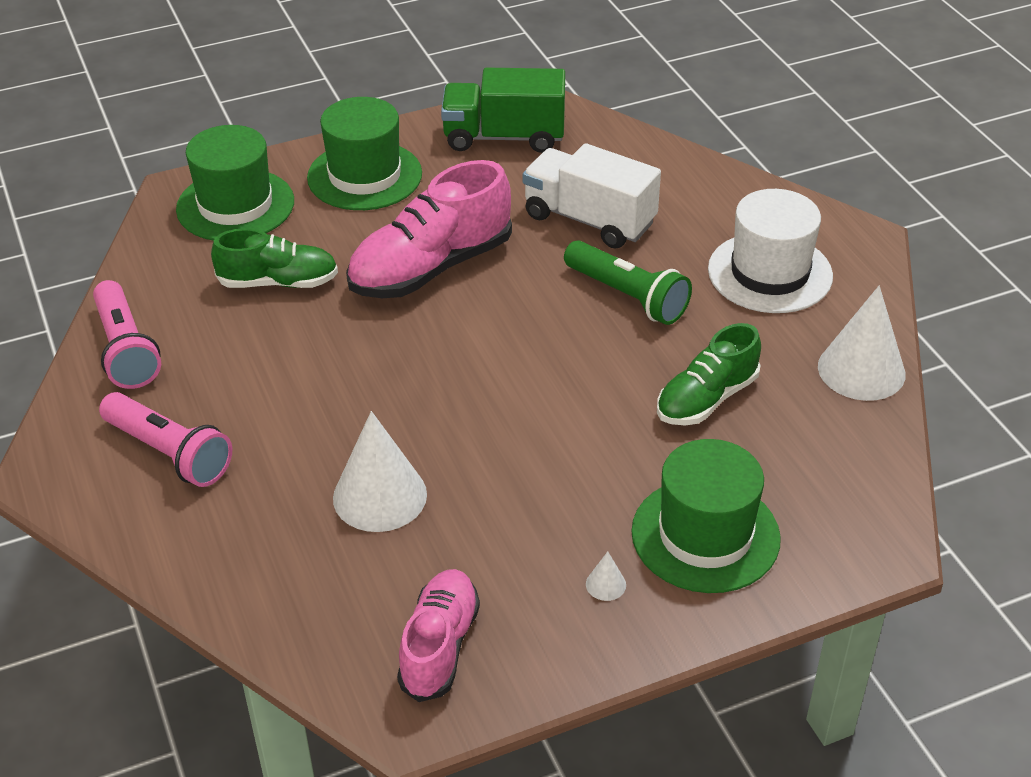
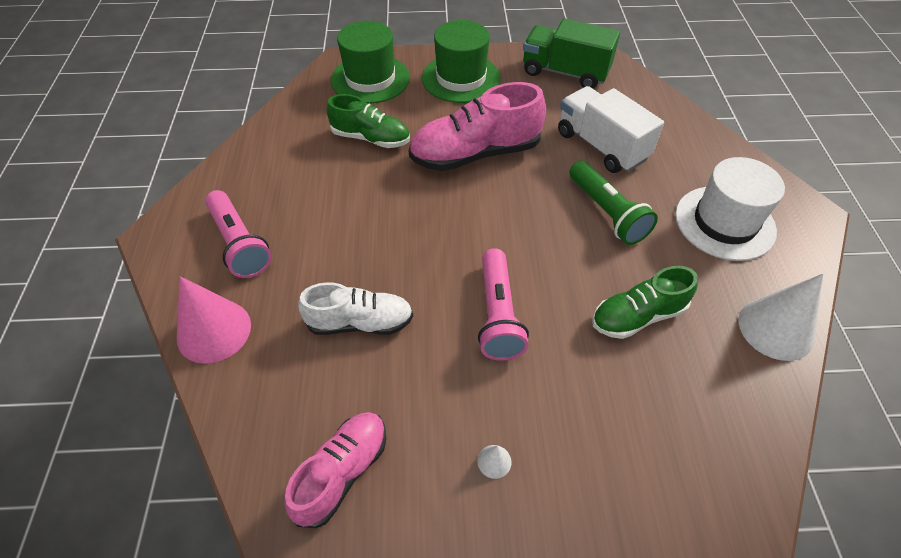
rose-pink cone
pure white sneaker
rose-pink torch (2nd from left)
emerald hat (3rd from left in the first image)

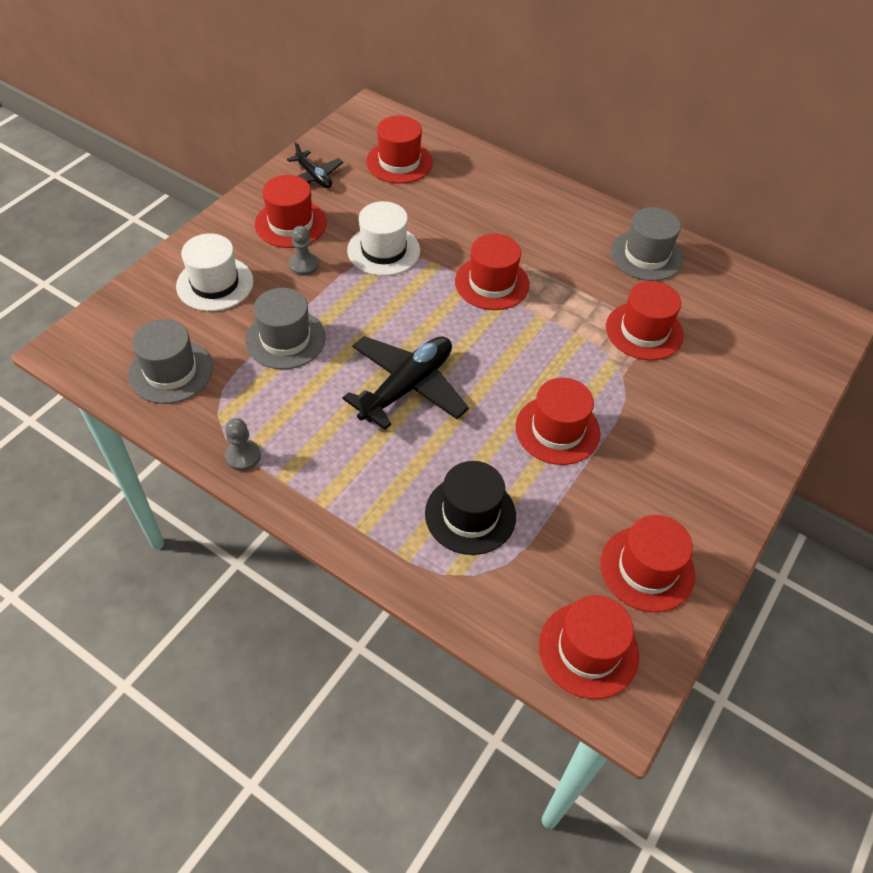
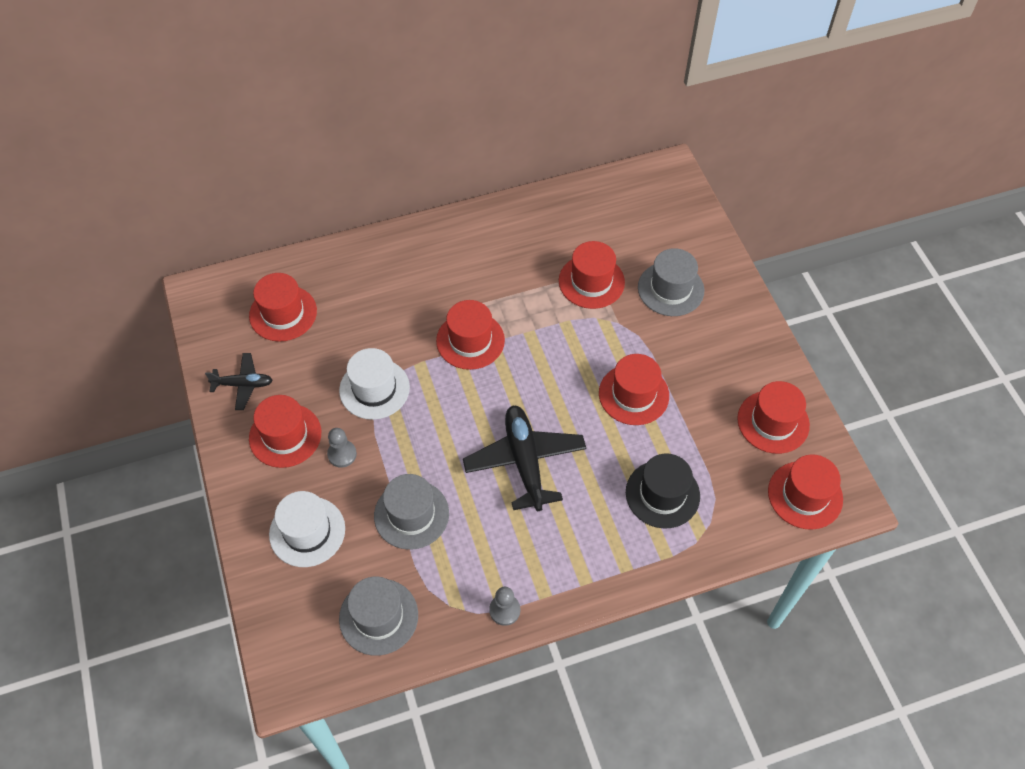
ash-grey hat (3rd from left)

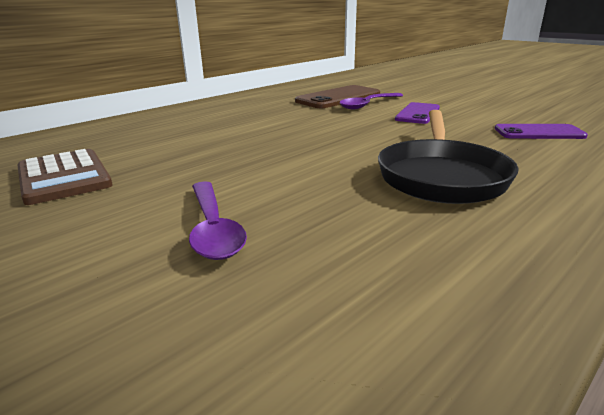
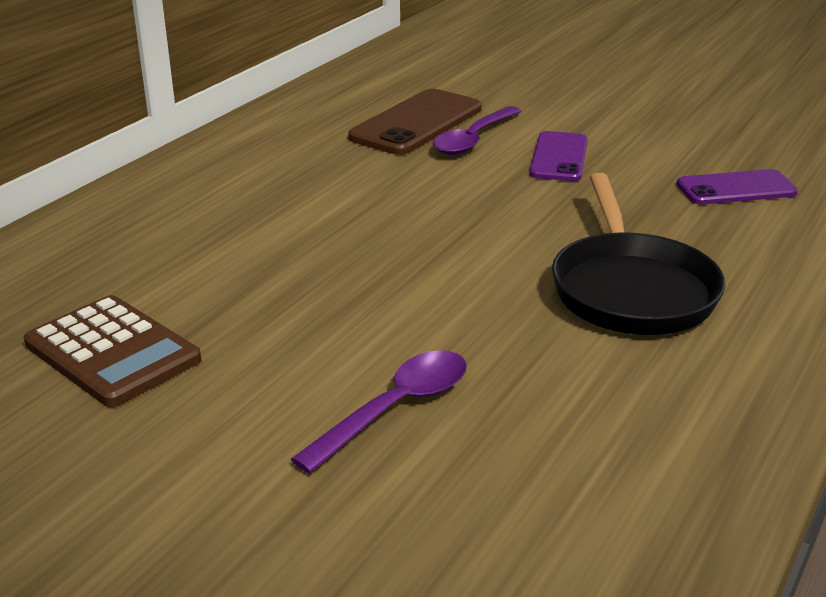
violet teaspoon (1st from left)

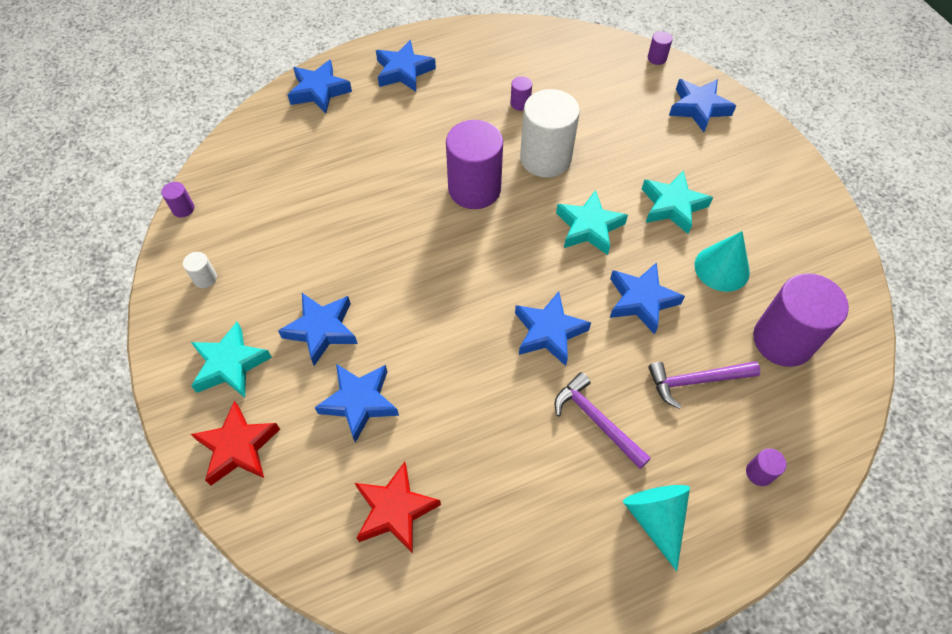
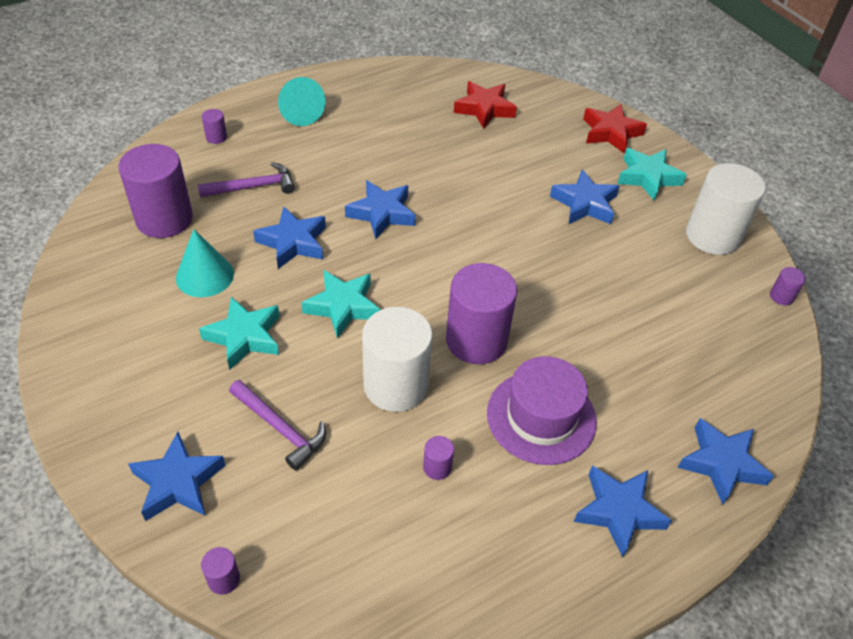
violet claw hammer (2nd from left)
violet hat
pure white cylinder (2nd from left)
blue star shape (3rd from left in the first image)

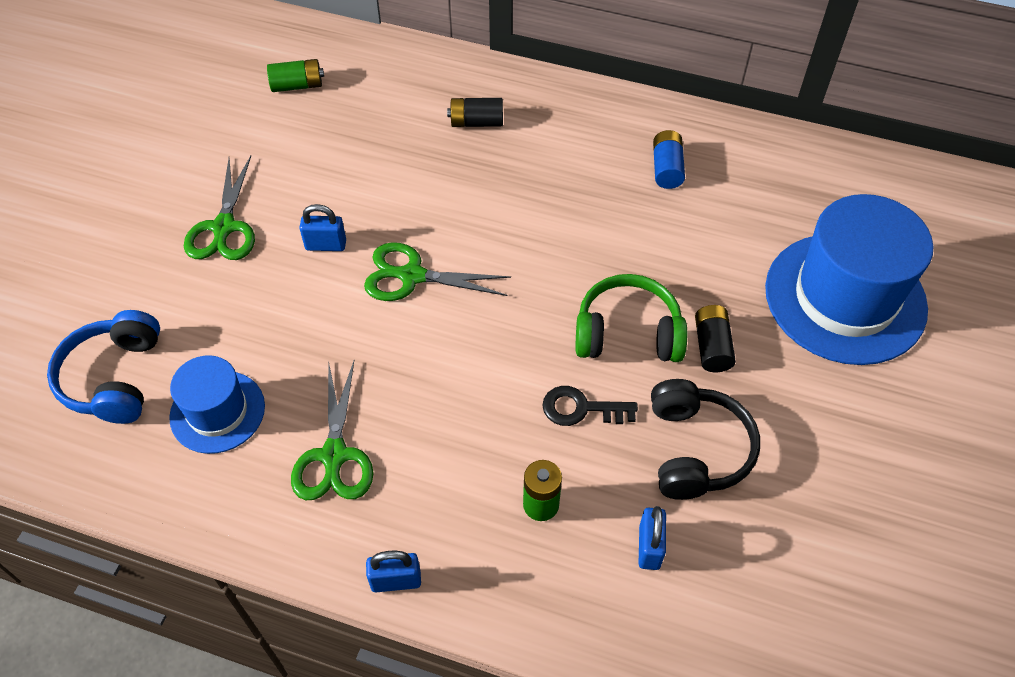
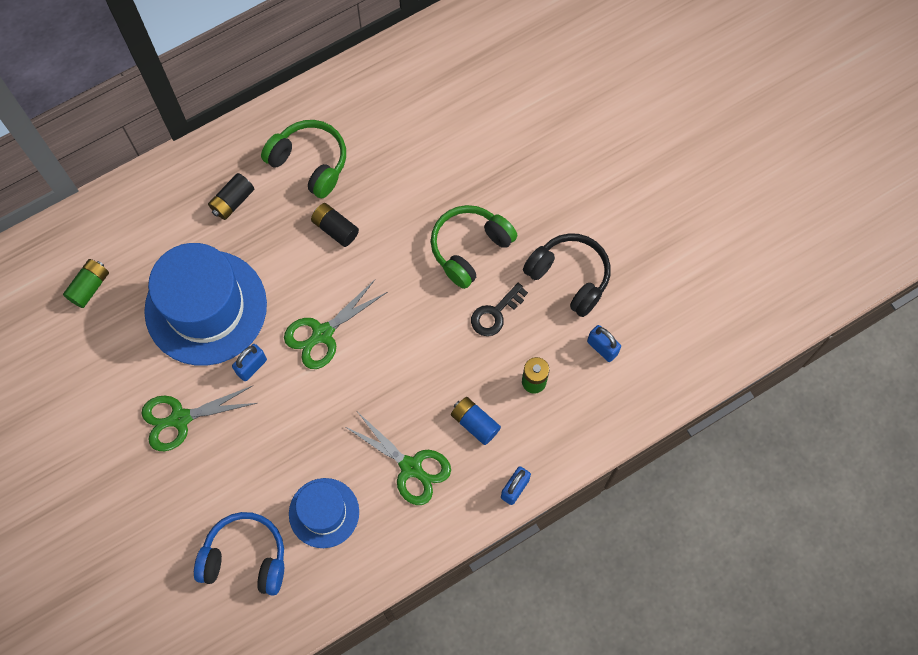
emerald scissors (1st from left)
blue hat (1st from left)
blue headphones
emerald headphones (1st from left)
black AA battery (2nd from left)
blue AA battery

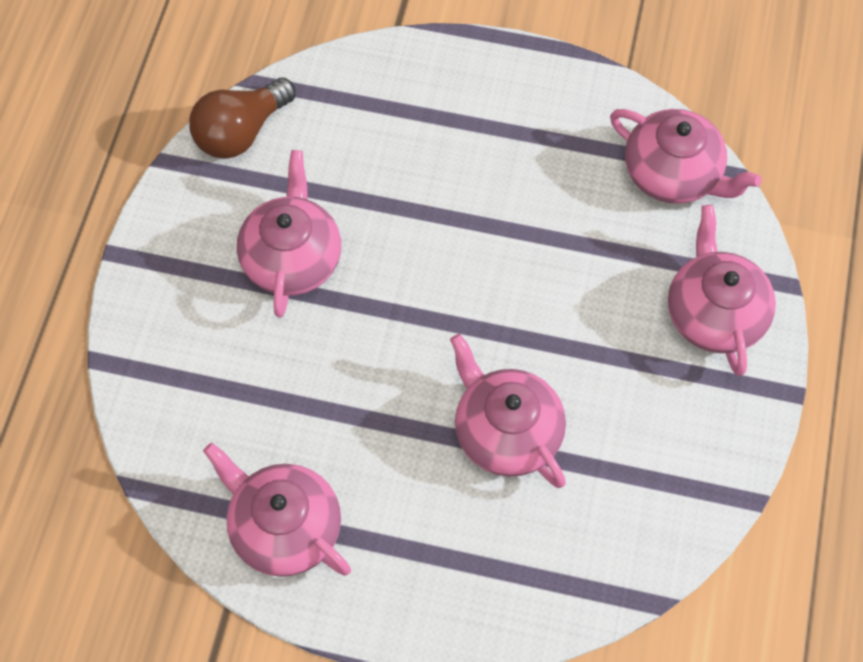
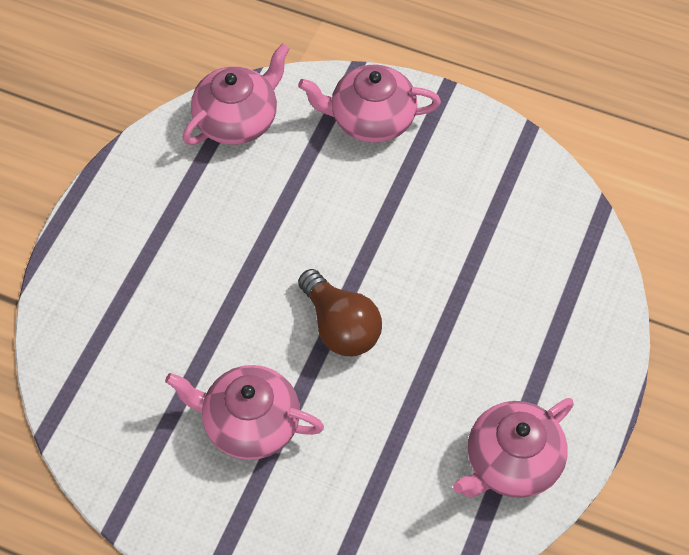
russet lightbulb
rose-pink teapot (3rd from left in the first image)

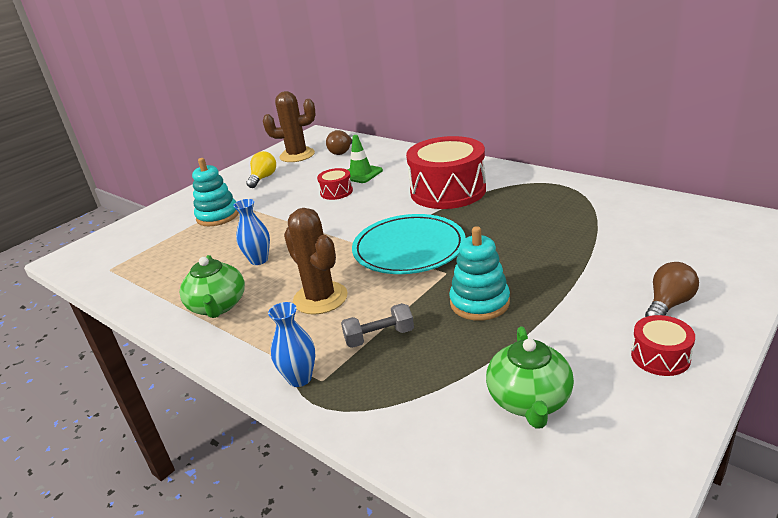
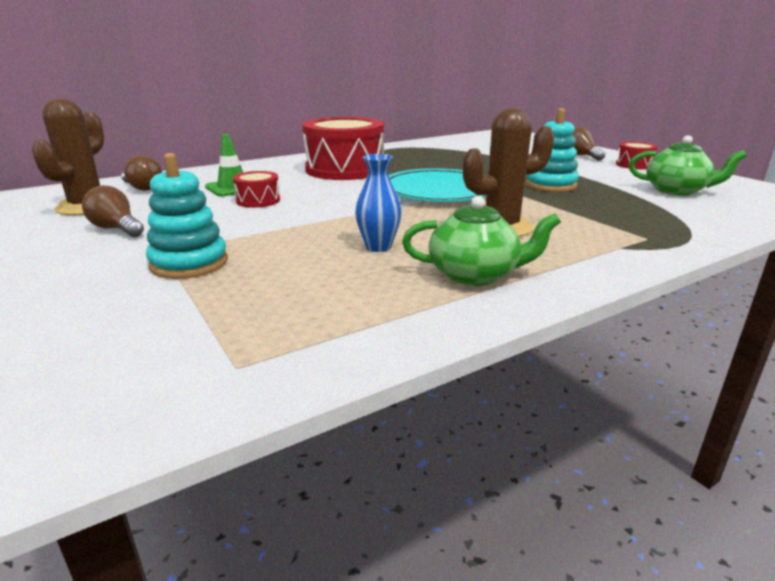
russet lightbulb (1st from left)
blue vase (2nd from left in the first image)
ash-grey dumbbell

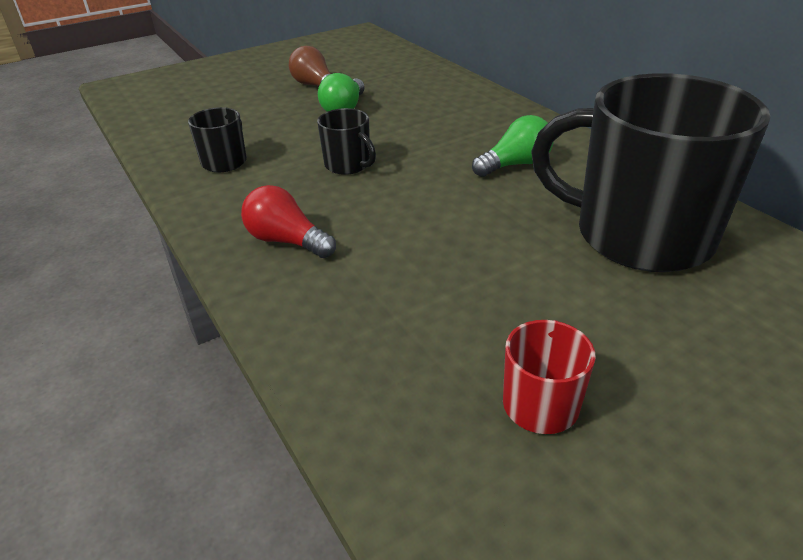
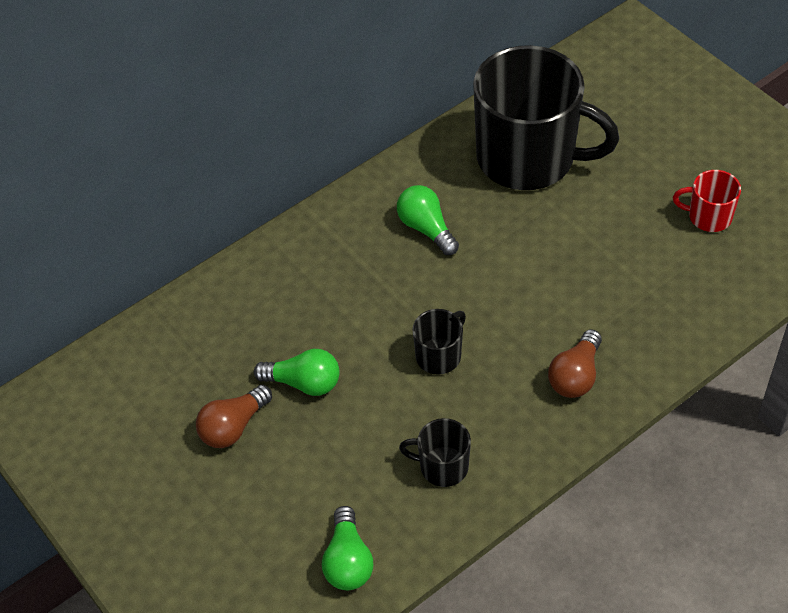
emerald lightbulb (2nd from left)
black coffee mug (3rd from left)
russet lightbulb (2nd from left)

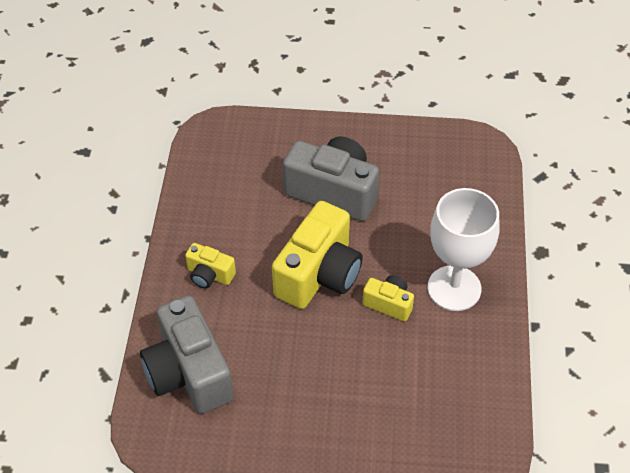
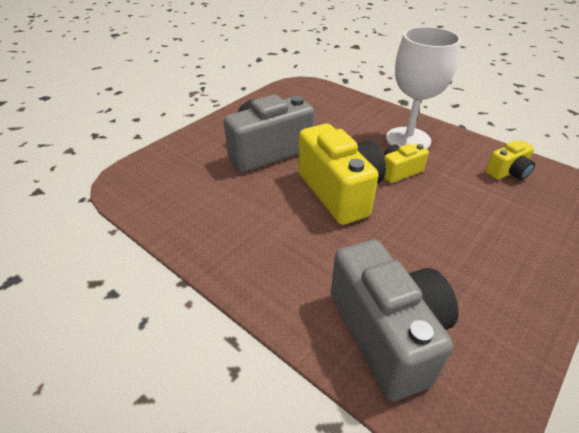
ash-grey camera (2nd from left)
bright yellow camera (3rd from left)

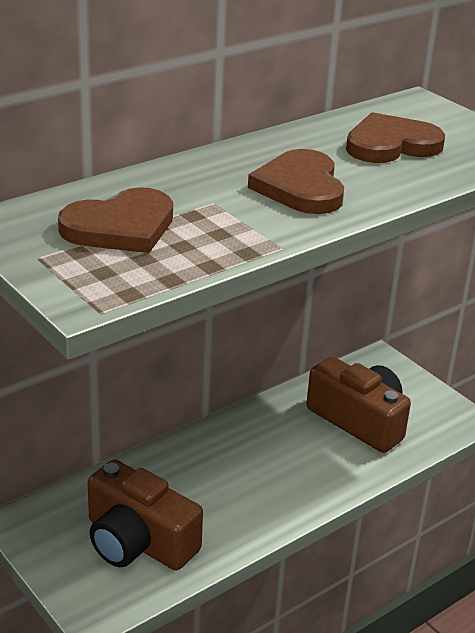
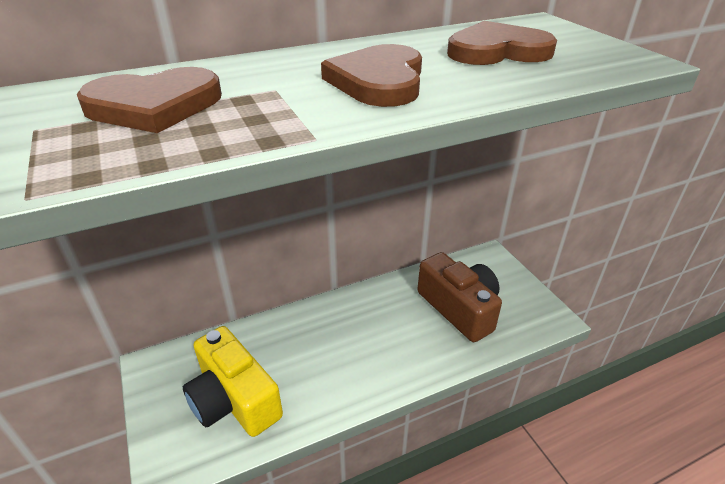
bright yellow camera

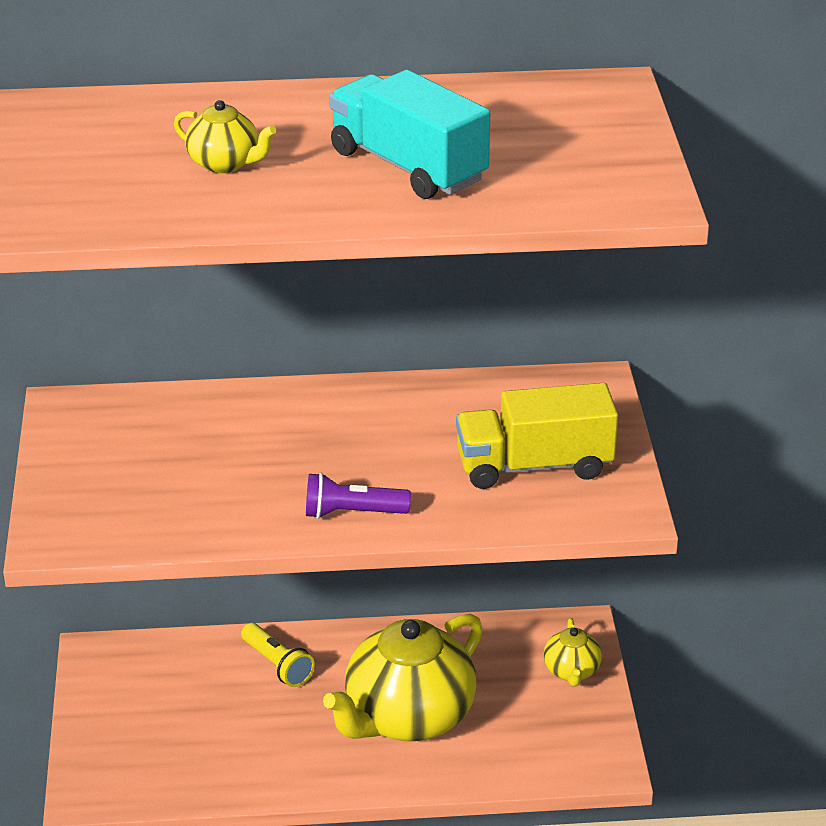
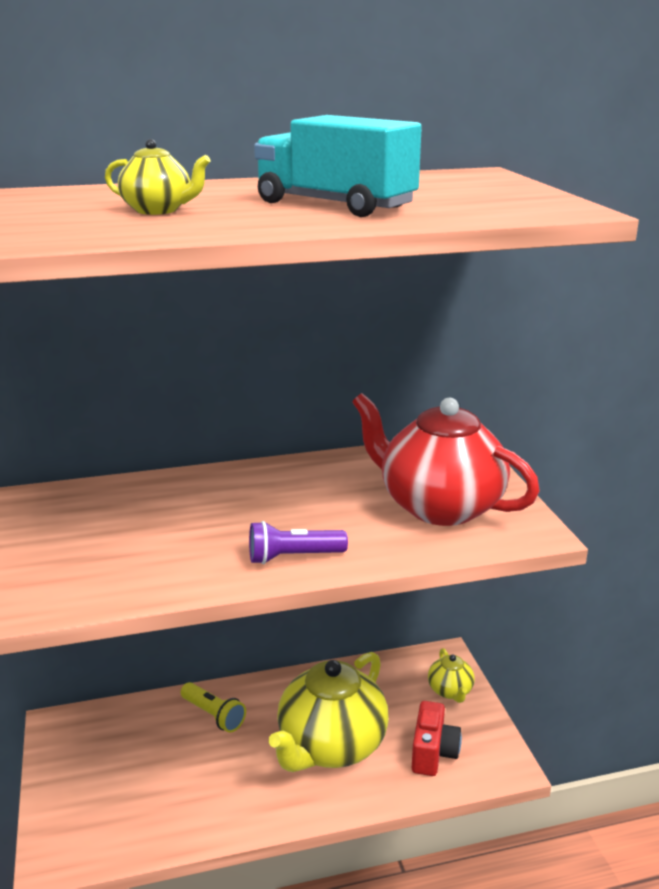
crimson teapot
crimson camera

